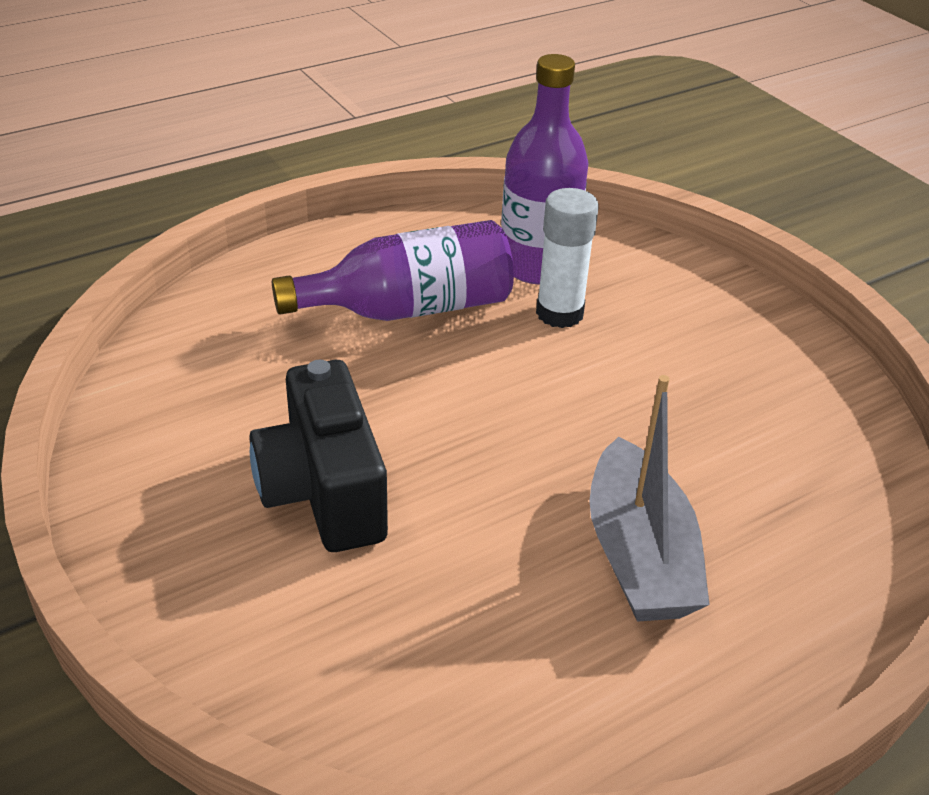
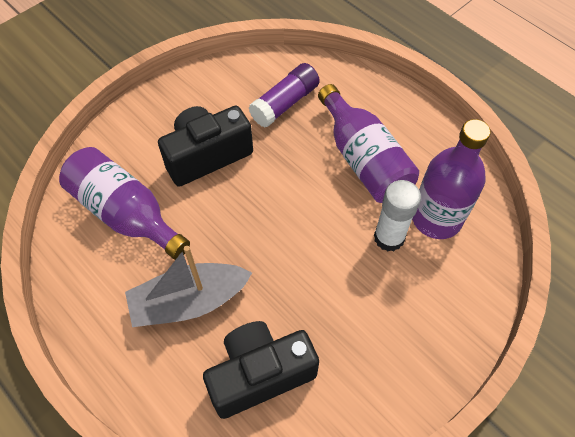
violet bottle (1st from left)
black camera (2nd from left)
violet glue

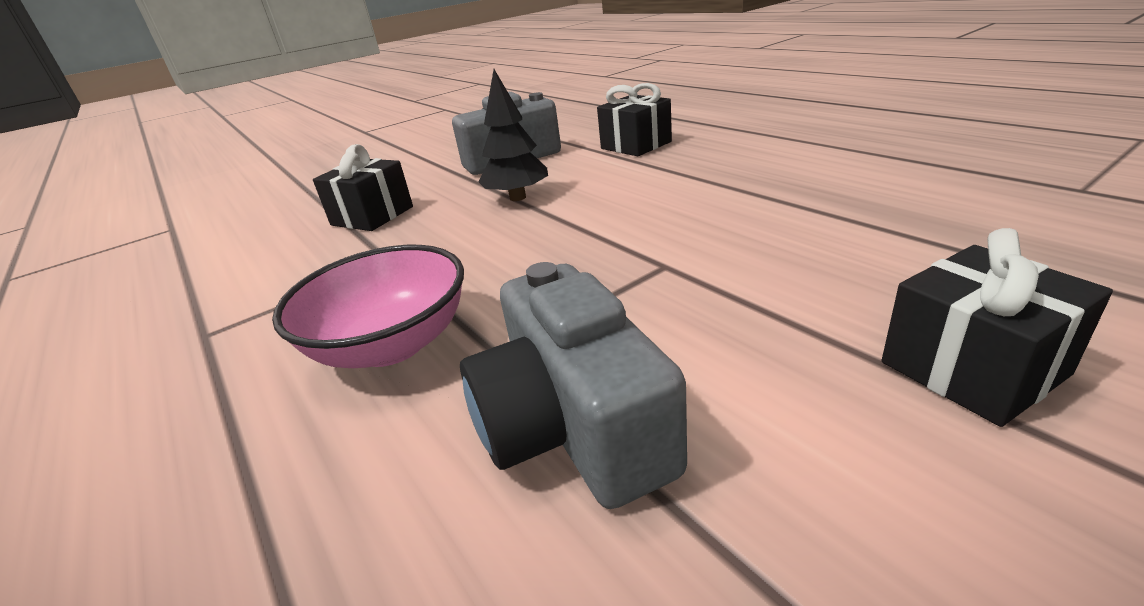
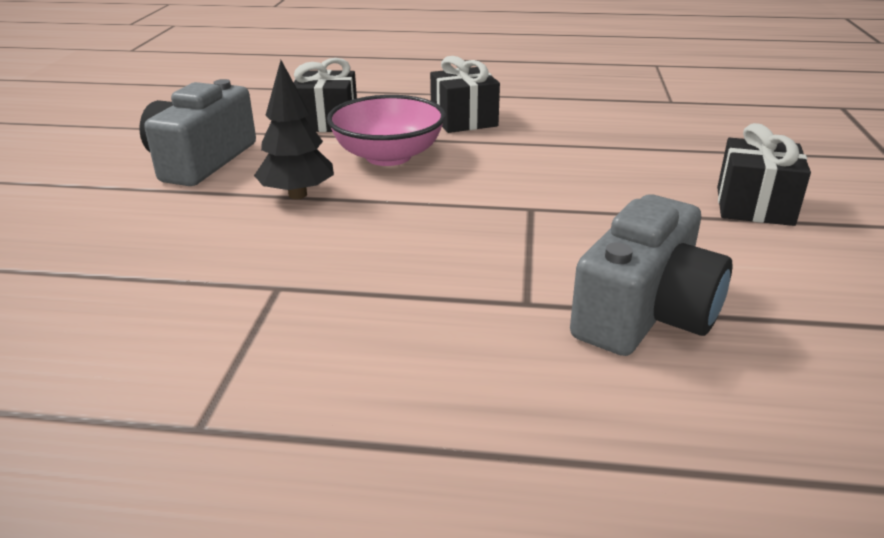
rose-pink serving bowl
black gift (2nd from left)
ash-grey camera (2nd from left)

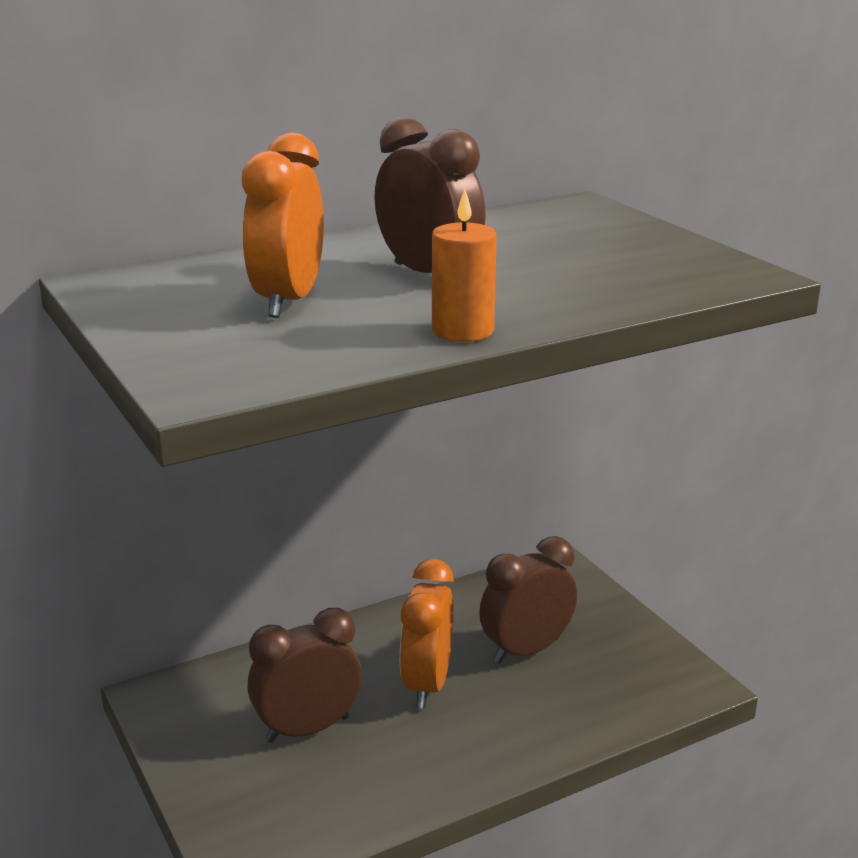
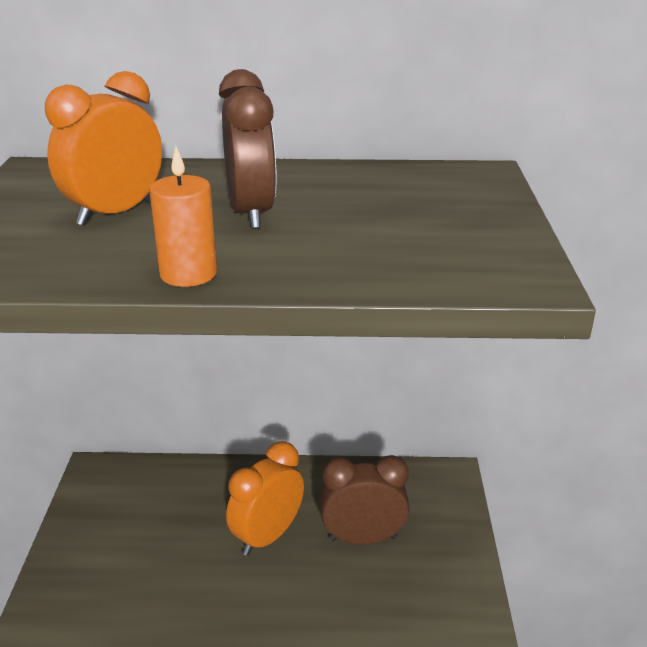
russet alarm clock (1st from left in the first image)

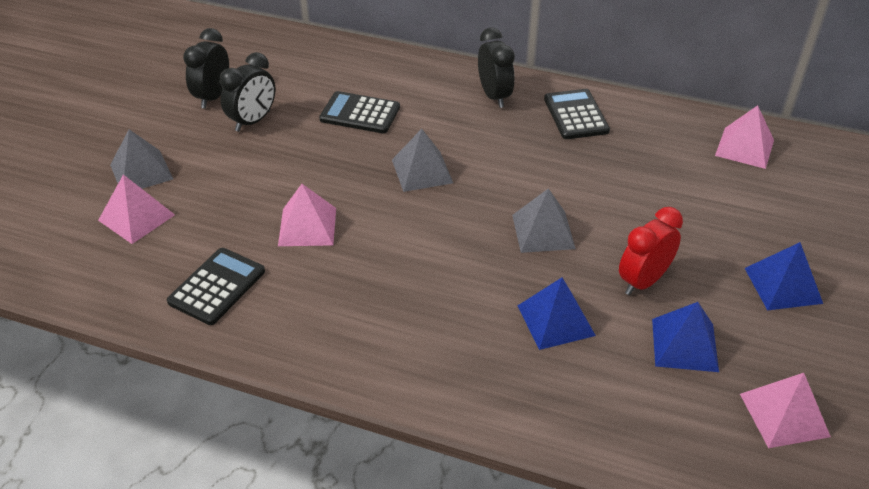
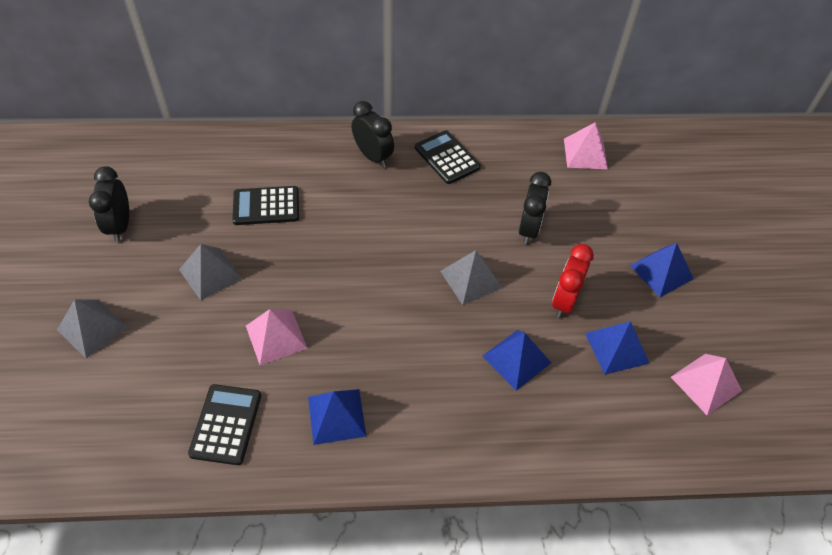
ash-grey pyramid shape (2nd from left)
blue pyramid shape (1st from left)
black alarm clock (3rd from left)
rose-pink pyramid shape (1st from left in the first image)

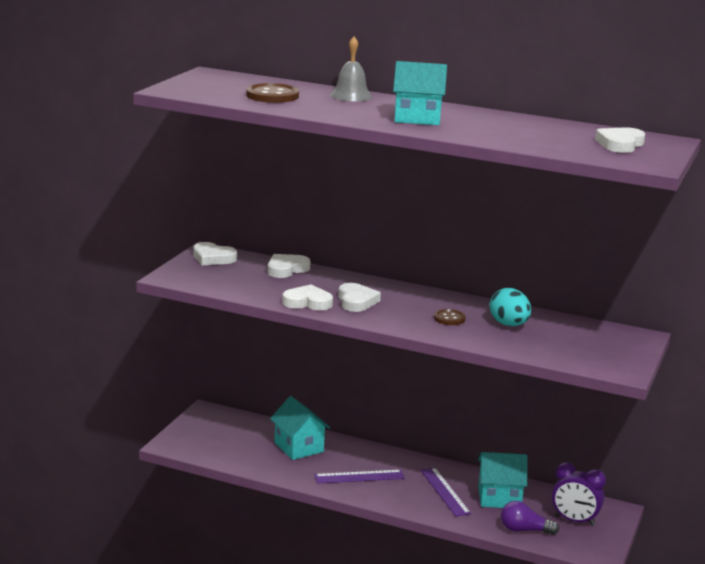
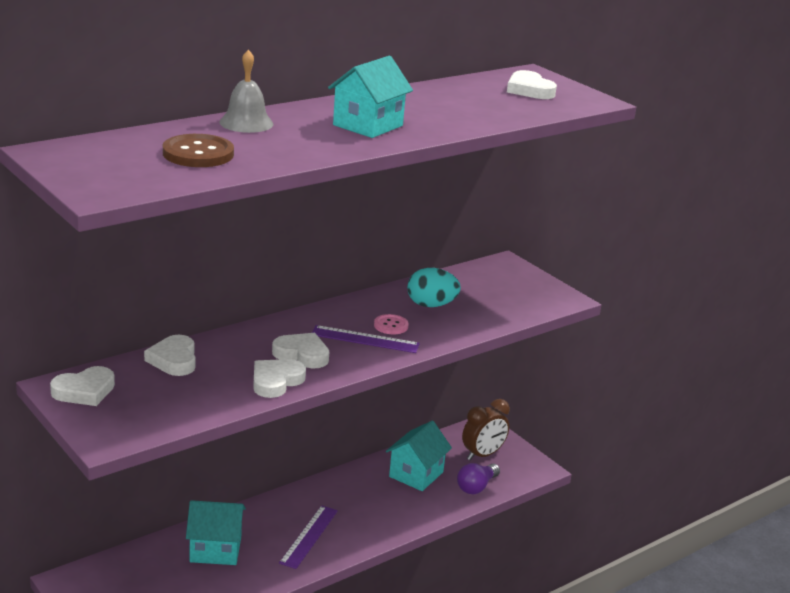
violet measuring stick (2nd from left)
rose-pink sewing button
russet alarm clock

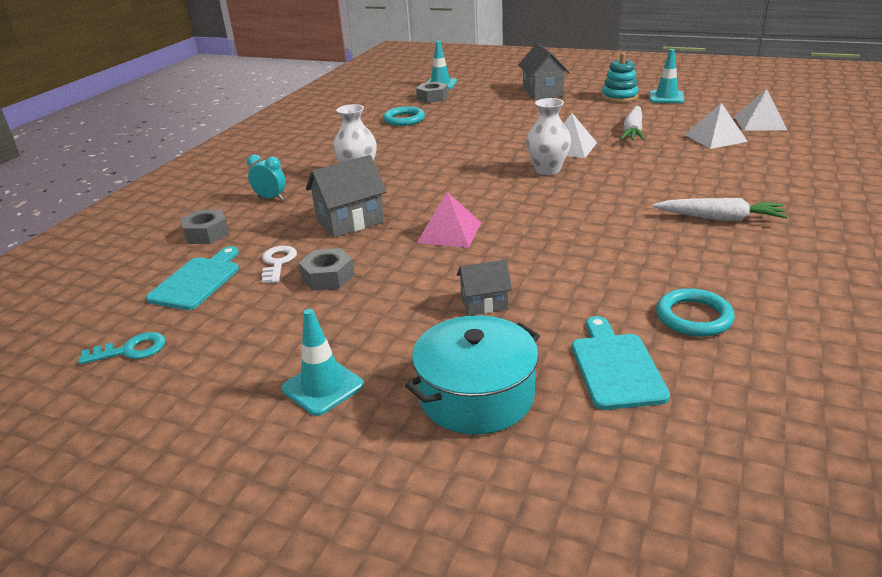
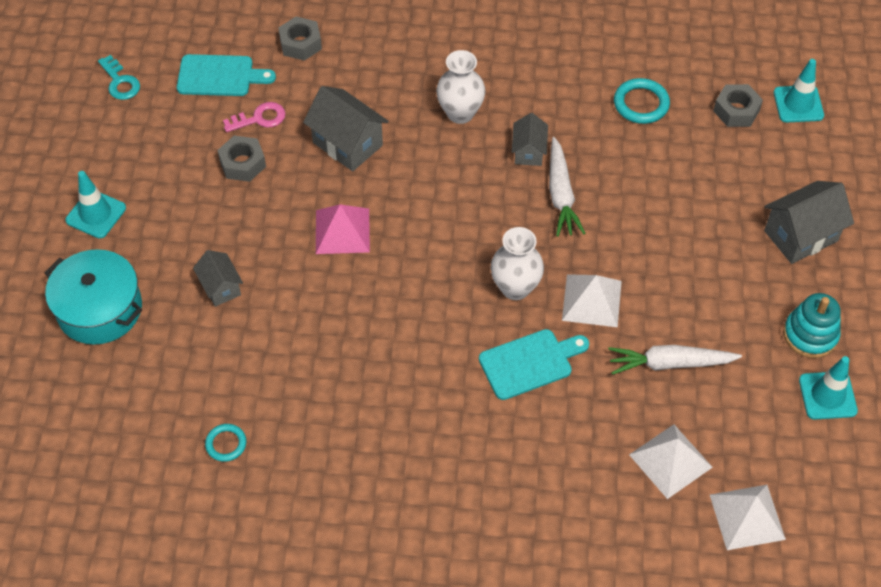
turquoise hoop (1st from left)
rose-pink latchkey
turquoise chopping board (2nd from left)
ash-grey house (3rd from left)
pure white carrot (1st from left)
turquoise alarm clock

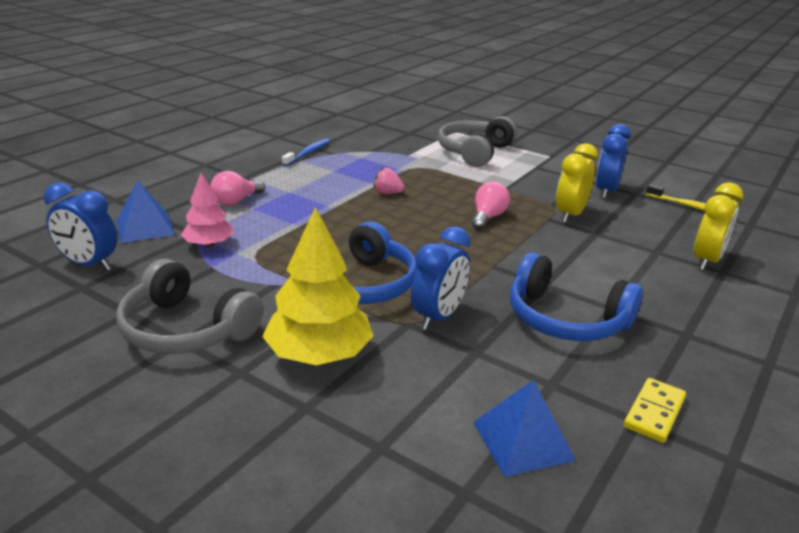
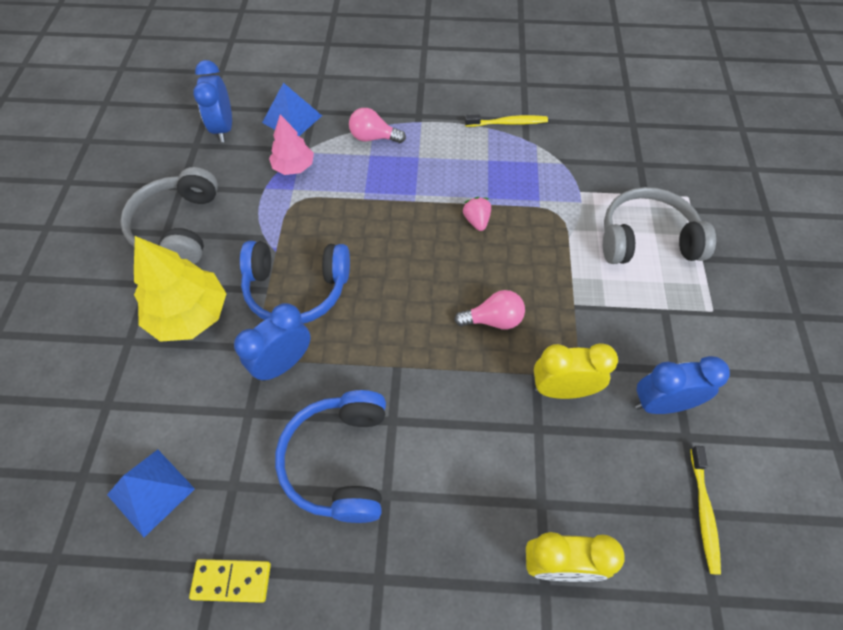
blue alarm clock (2nd from left)
bright yellow dental brush (1st from left)

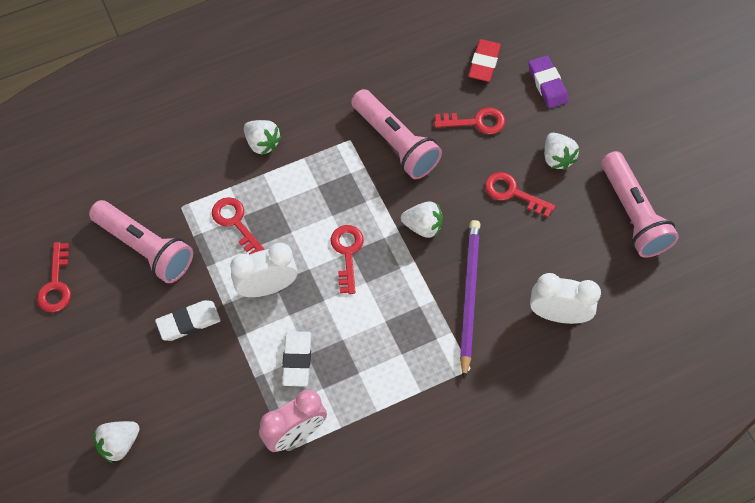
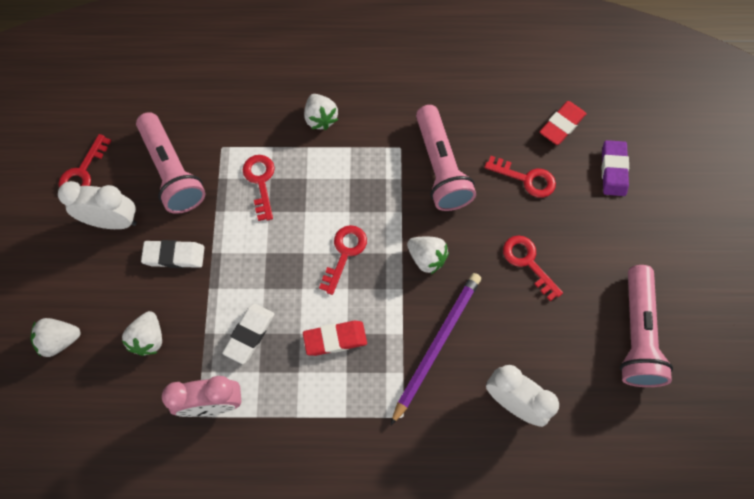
pure white alarm clock (1st from left)
pure white berry (2nd from left)
crimson gum eraser (1st from left)

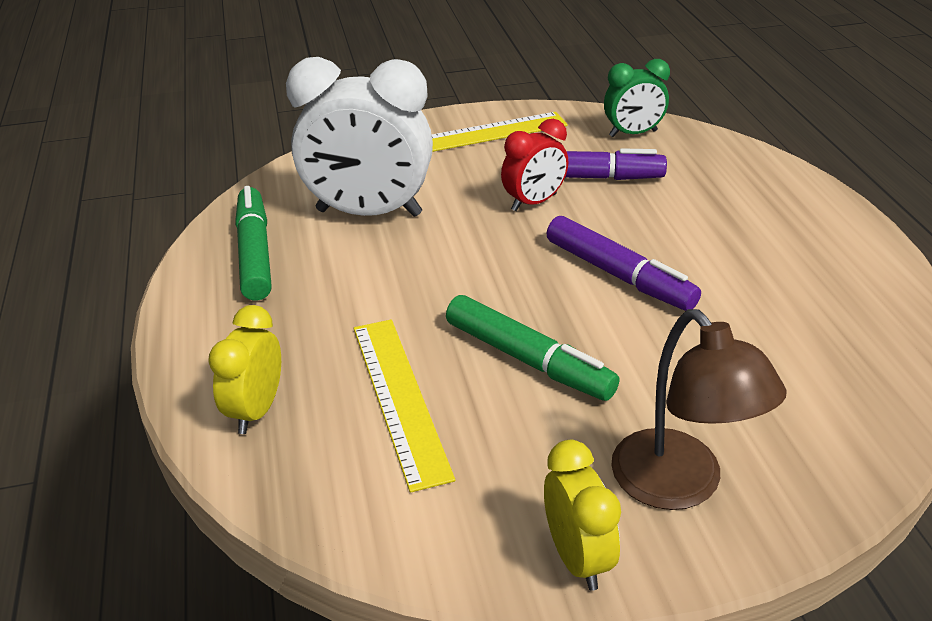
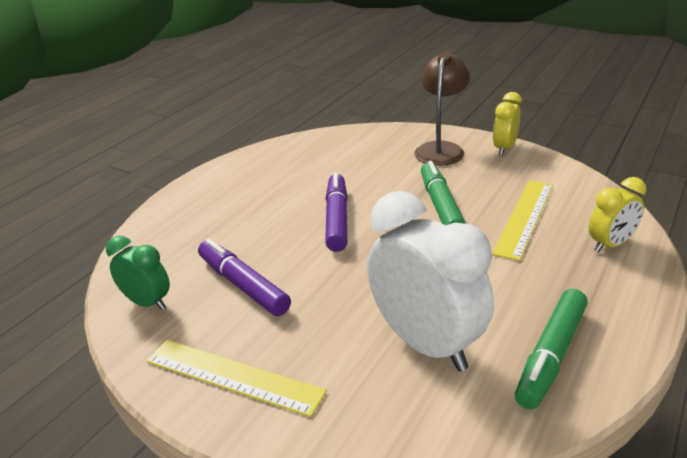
crimson alarm clock

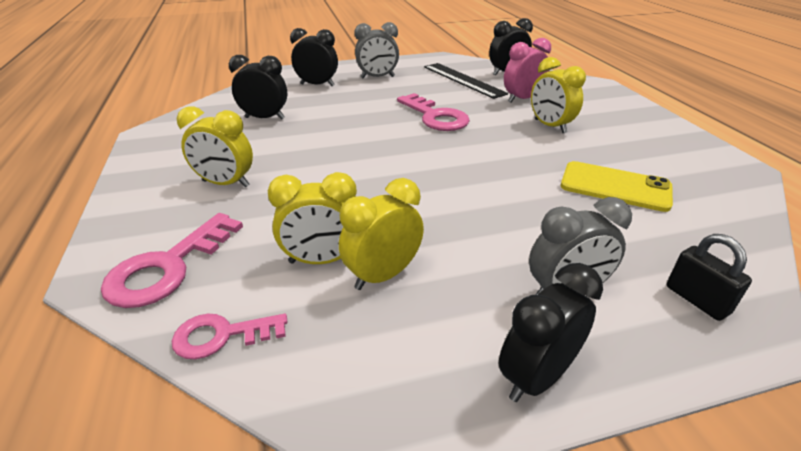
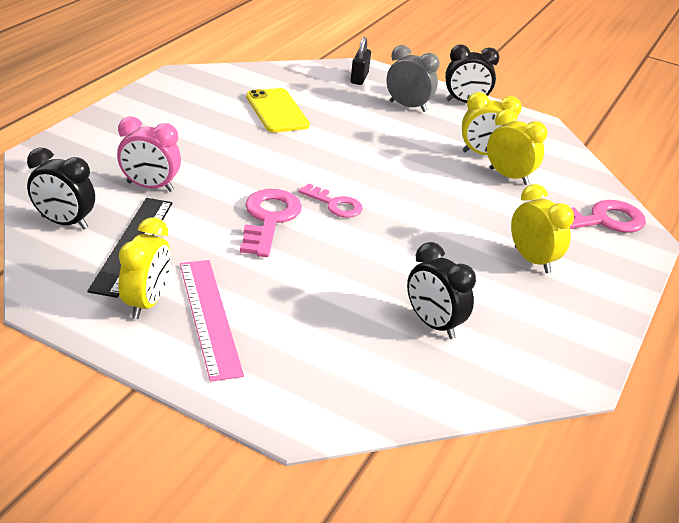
bright yellow alarm clock (1st from left)
rose-pink measuring stick
rose-pink latchkey (2nd from left)
black alarm clock (2nd from left in the first image)

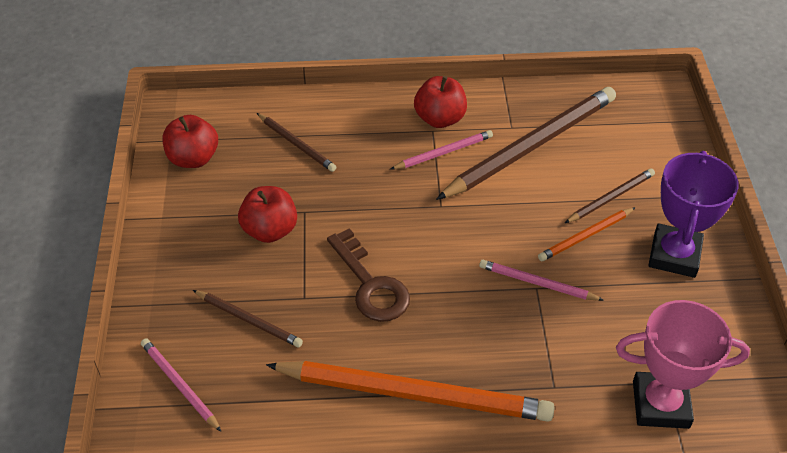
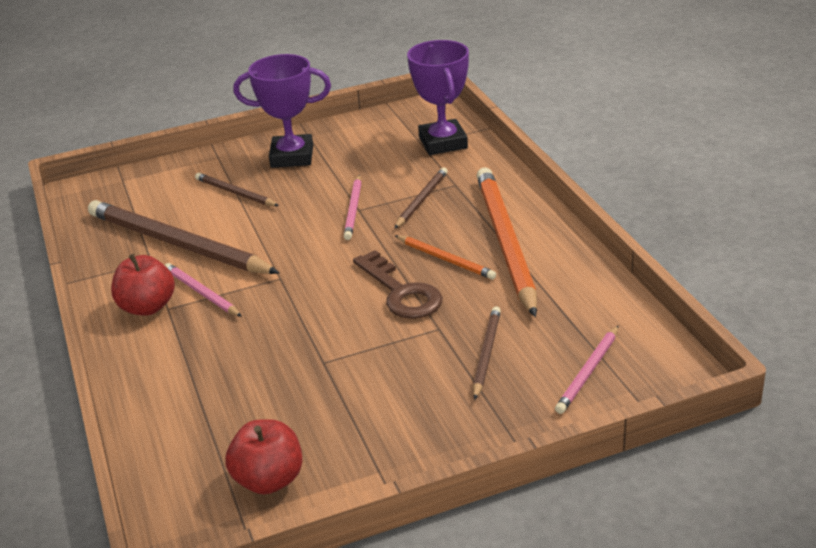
russet latchkey
russet wooden pencil (3rd from left)
orange wooden pencil (1st from left)
violet prize cup (2nd from left)
crimson toy apple (2nd from left in the first image)

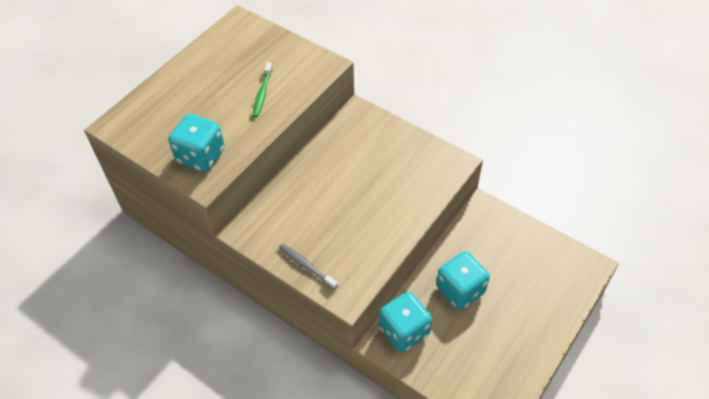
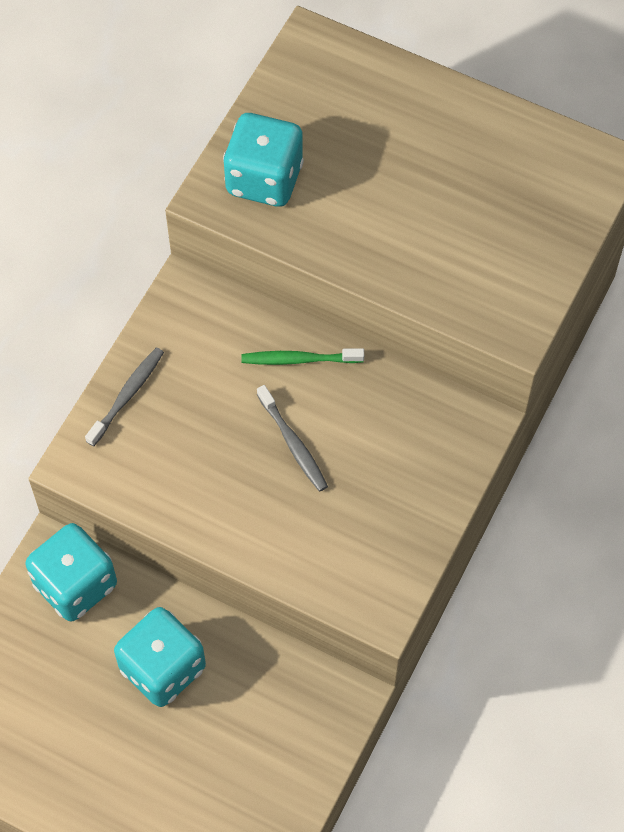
emerald dental brush
ash-grey dental brush (2nd from left)

